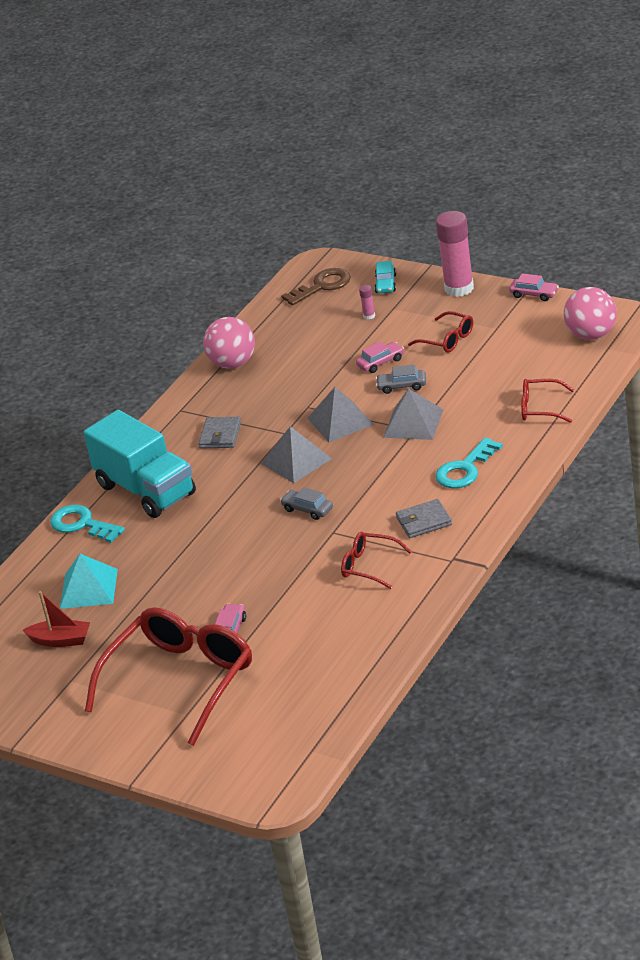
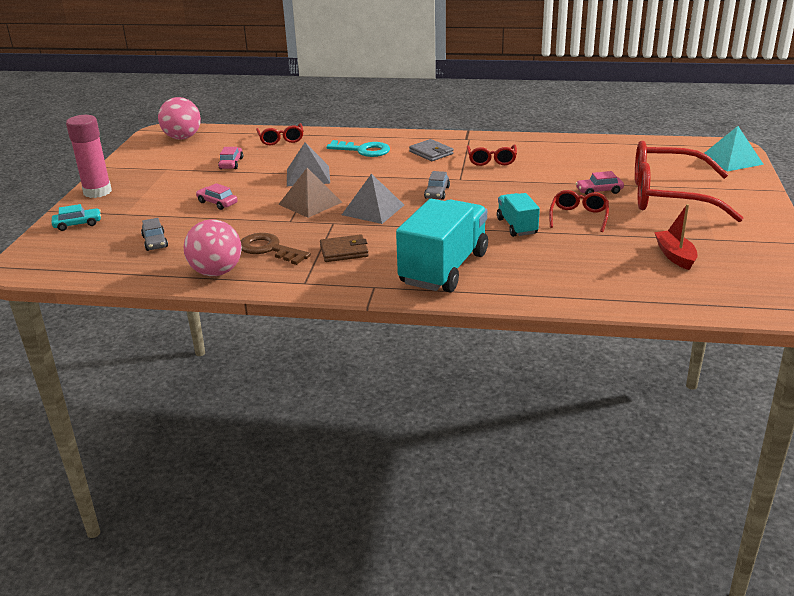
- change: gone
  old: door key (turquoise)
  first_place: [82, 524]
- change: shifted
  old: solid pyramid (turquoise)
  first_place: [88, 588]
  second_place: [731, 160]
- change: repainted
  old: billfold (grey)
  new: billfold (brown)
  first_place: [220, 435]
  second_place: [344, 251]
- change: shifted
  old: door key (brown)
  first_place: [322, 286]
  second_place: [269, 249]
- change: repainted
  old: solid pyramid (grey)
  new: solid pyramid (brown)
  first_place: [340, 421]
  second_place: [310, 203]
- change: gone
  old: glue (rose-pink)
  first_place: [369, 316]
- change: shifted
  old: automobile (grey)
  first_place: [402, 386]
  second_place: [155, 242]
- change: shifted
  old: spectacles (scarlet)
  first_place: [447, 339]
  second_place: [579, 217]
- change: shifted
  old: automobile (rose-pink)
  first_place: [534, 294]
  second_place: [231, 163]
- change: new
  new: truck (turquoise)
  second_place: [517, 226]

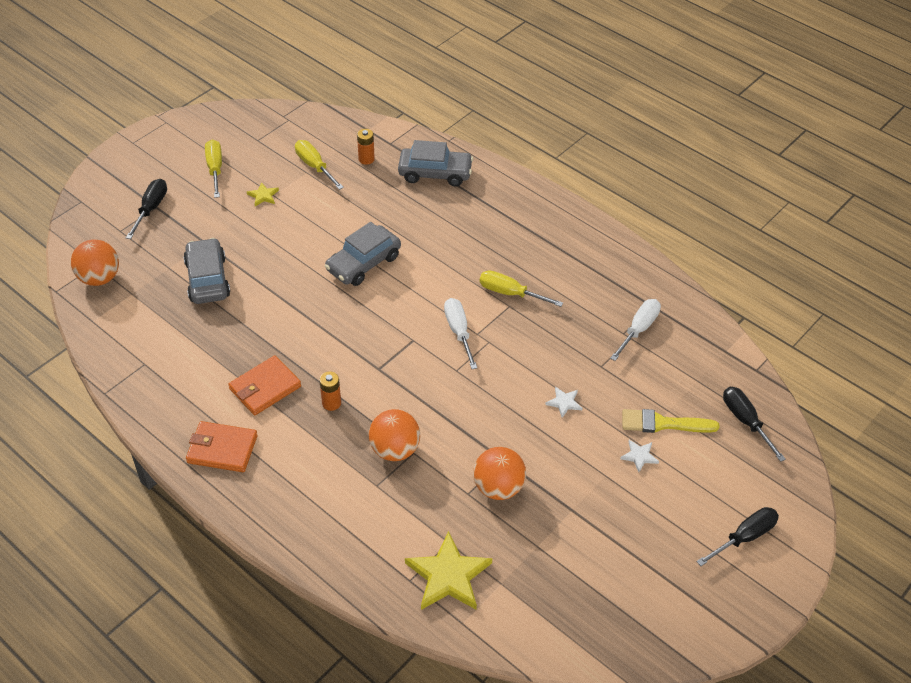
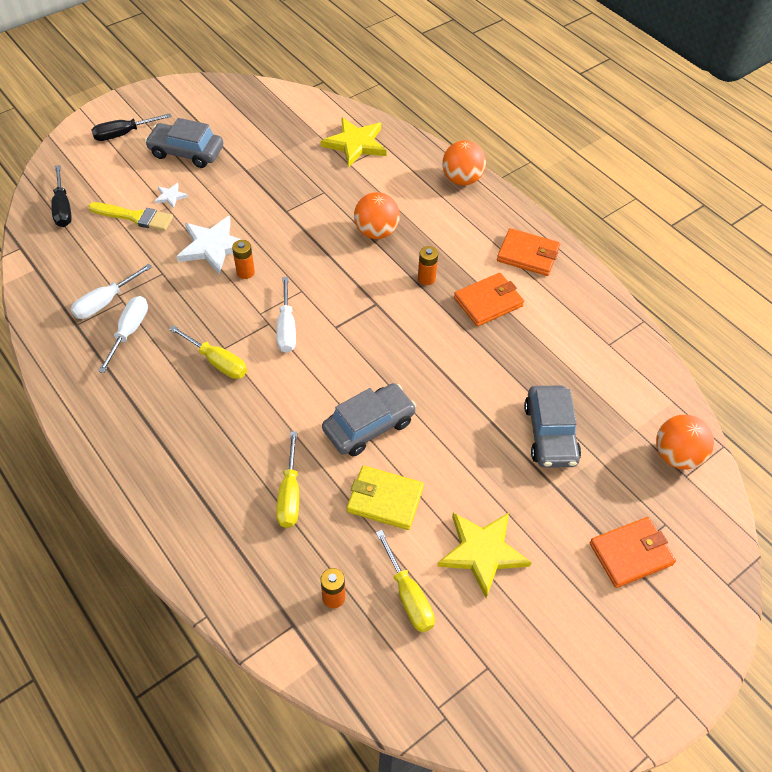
- change: swapped
  old: screwdriver (ebony)
  new: billfold (orange-coloured)
  first_place: [151, 209]
  second_place: [631, 554]
- change: shifted
  old: screwdriver (golden)
  first_place: [215, 169]
  second_place: [290, 494]
- change: scaled
  old: star shape (golden)
  first_place: [263, 196]
  second_place: [482, 552]
  factor: 2.13
- change: shifted
  old: automobile (grey)
  first_place: [435, 173]
  second_place: [186, 152]
- change: shifted
  old: sphere (orange-coloured)
  first_place: [498, 487]
  second_place: [462, 179]
- change: scaled
  old: star shape (white)
  first_place: [564, 402]
  second_place: [213, 247]
  factor: 2.13
- change: new
  new: screwdriver (white)
  second_place: [129, 332]
- change: new
  new: power cell (orange-coloured)
  second_place: [245, 272]
- change: new
  new: billfold (golden)
  second_place: [385, 499]

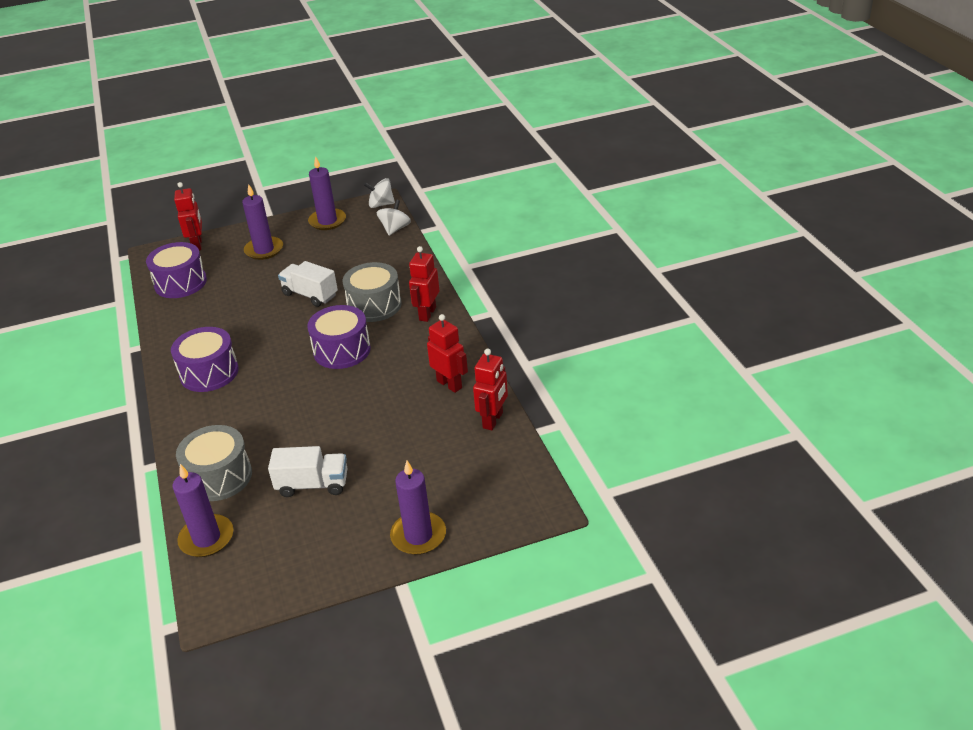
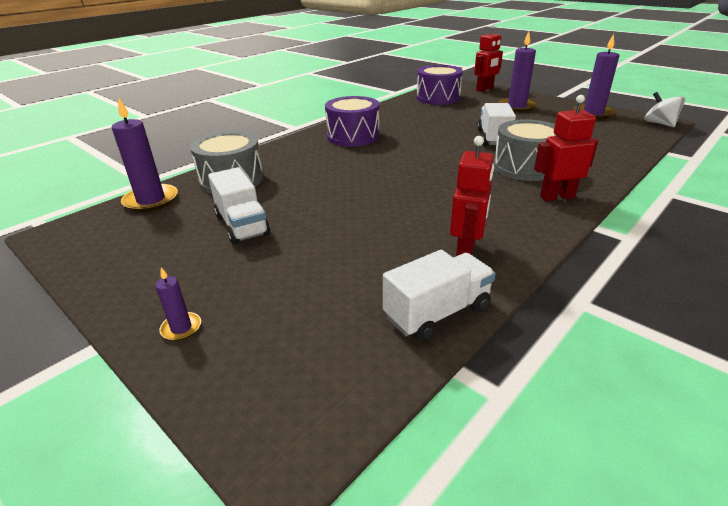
- change: gone
  old: snare drum (royal purple)
  first_place: [342, 350]
- change: gone
  old: spinning top (white)
  first_place: [395, 229]
- change: scaled
  old: pillar candle (royal purple)
  first_place: [418, 536]
  second_place: [181, 328]
  factor: 0.5
- change: swapped
  old: robot figure (scarlet)
  new: truck (white)
  first_place: [493, 420]
  second_place: [437, 313]

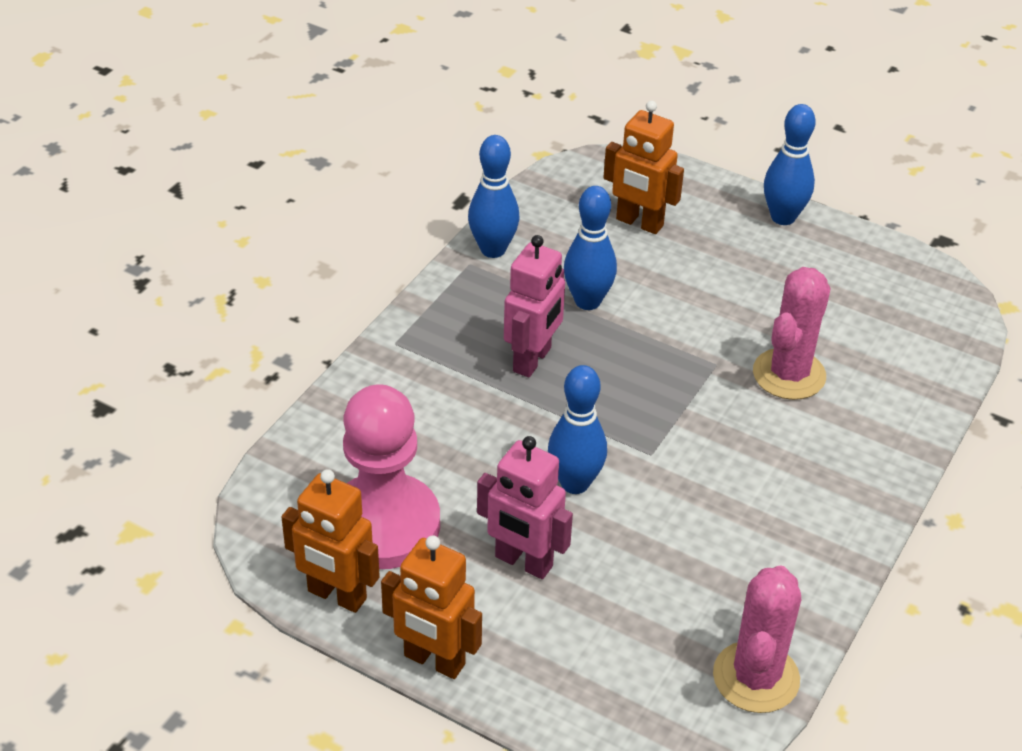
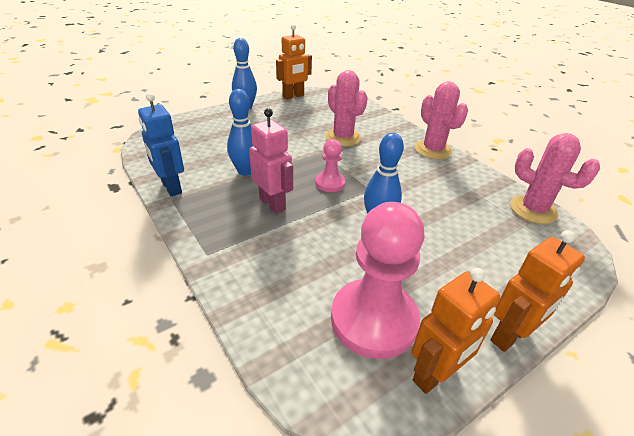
- change: swapped
  old: tenpin (royal blue)
  new: robot figure (royal blue)
  first_place: [493, 250]
  second_place: [171, 187]
- change: gone
  old: robot figure (rose-pink)
  first_place: [523, 562]
- change: shifted
  old: robot figure (orange-coloured)
  first_place: [639, 223]
  second_place: [293, 96]
- change: new
  new: game pawn (rose-pink)
  second_place: [330, 183]
- change: new
  new: cactus (rose-pink)
  second_place: [433, 150]

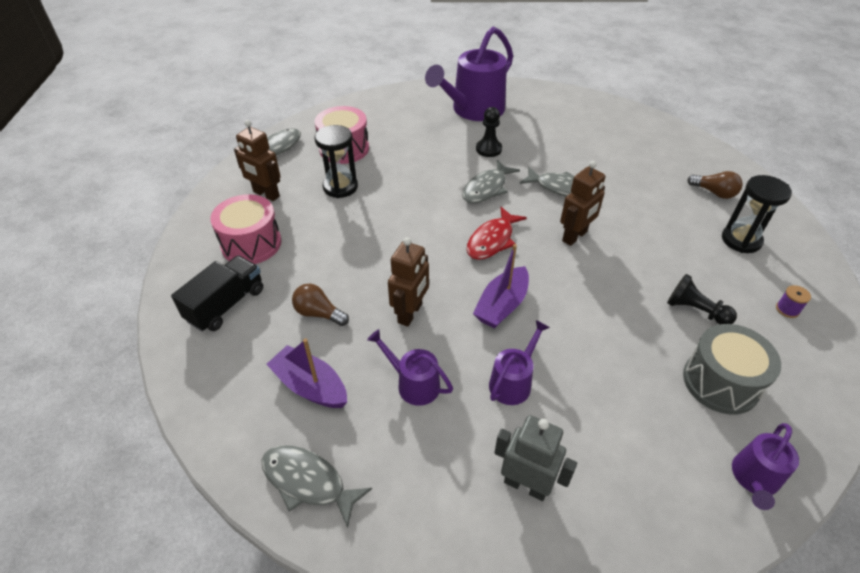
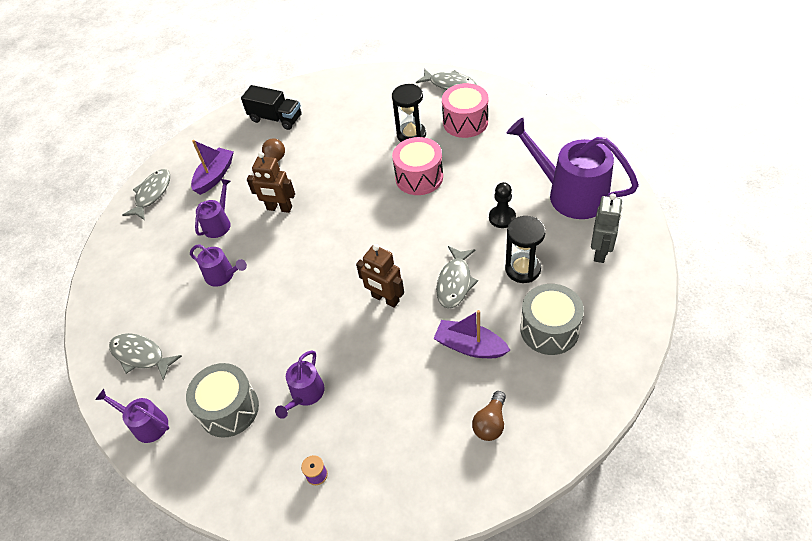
- change: shifted
  old: snare drum (rose-pink)
  first_place: [251, 244]
  second_place: [419, 177]
- change: gone
  old: robot figure (brown)
  first_place: [266, 194]
- change: shifted
  old: fish (grey)
  first_place: [486, 188]
  second_place: [141, 355]
- change: gone
  old: fish (scarlet)
  first_place: [492, 240]
- change: shifted
  old: sailboat (royal purple)
  first_place: [502, 305]
  second_place: [470, 346]
- change: shifted
  old: robot figure (grey)
  first_place: [526, 485]
  second_place: [600, 252]
- change: swapped
  old: game pawn (ebony)
  new: watering can (royal purple)
  first_place: [695, 310]
  second_place: [305, 394]
- change: shifted
  old: sand timer (ebony)
  first_place: [741, 240]
  second_place: [523, 269]
- change: new
  new: snare drum (grey)
  second_place: [549, 329]

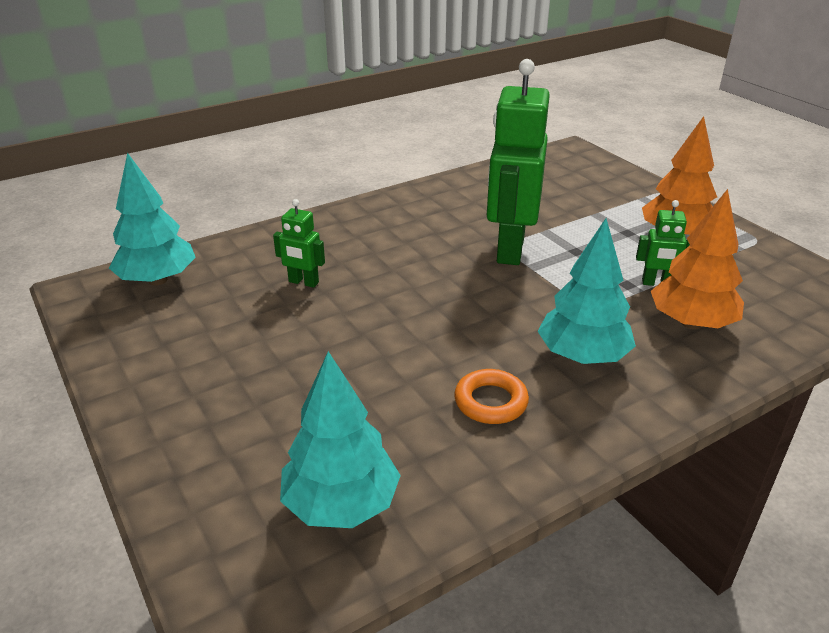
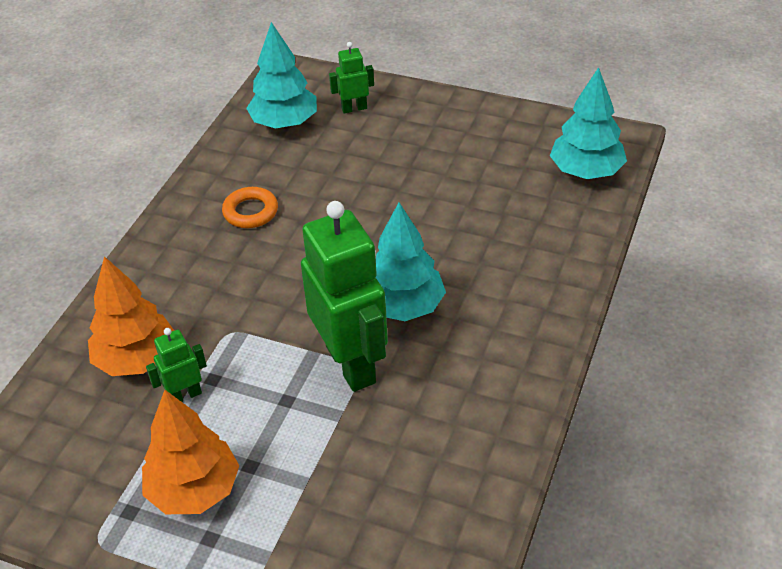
- change: shifted
  old: robot figure (leaf-green)
  first_place: [303, 282]
  second_place: [354, 108]
- change: shifted
  old: toy tree (turquoise)
  first_place: [582, 356]
  second_place: [403, 306]

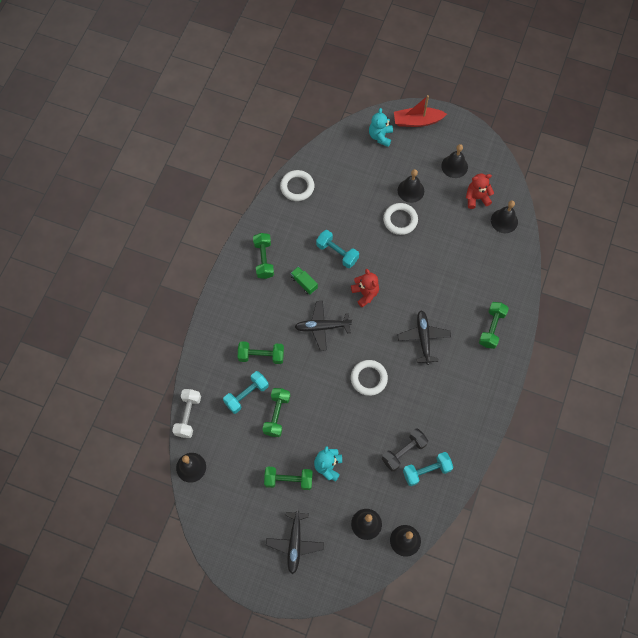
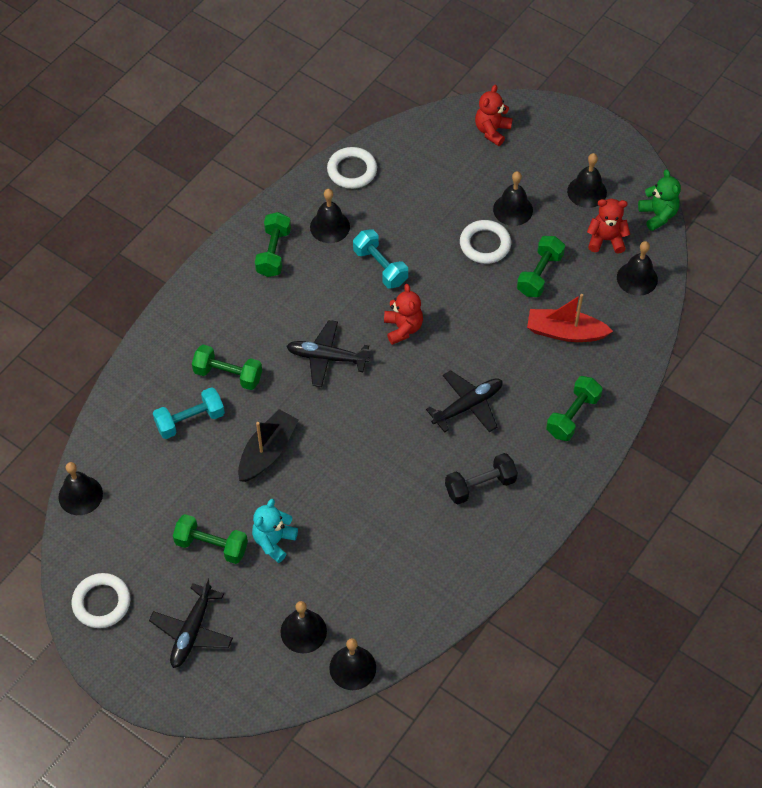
- change: gone
  old: free weight (white)
  first_place: [188, 416]
- change: shifted
  old: free weight (leaf-green)
  first_place: [277, 415]
  second_place: [539, 274]
- change: gone
  old: truck (leaf-green)
  first_place: [304, 283]
- change: shifted
  old: ring (white)
  first_place: [369, 378]
  second_place: [101, 602]
- change: repainted
  old: teddy (turquoise)
  new: teddy (scarlet)
  first_place: [380, 136]
  second_place: [492, 131]
- change: shifted
  old: free weight (ebony)
  first_place: [404, 452]
  second_place: [480, 486]
- change: shifted
  old: sailboat (scarlet)
  first_place: [417, 121]
  second_place: [565, 332]
- change: rotated
  old: aeroplane (ebony)
  first_place: [423, 338]
  second_place: [468, 405]
  degrees: 45
- change: gone
  old: free weight (turquoise)
  first_place: [426, 471]
- change: new
  new: sailboat (ebony)
  second_place: [267, 451]
- change: new
  new: hand bell (ebony)
  second_place: [330, 226]
- change: new
  new: teddy (leaf-green)
  second_place: [658, 215]

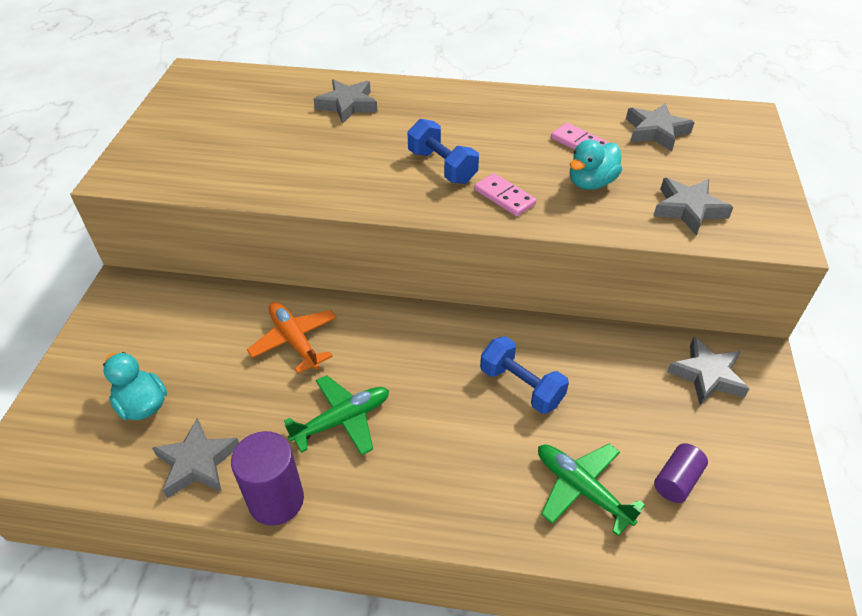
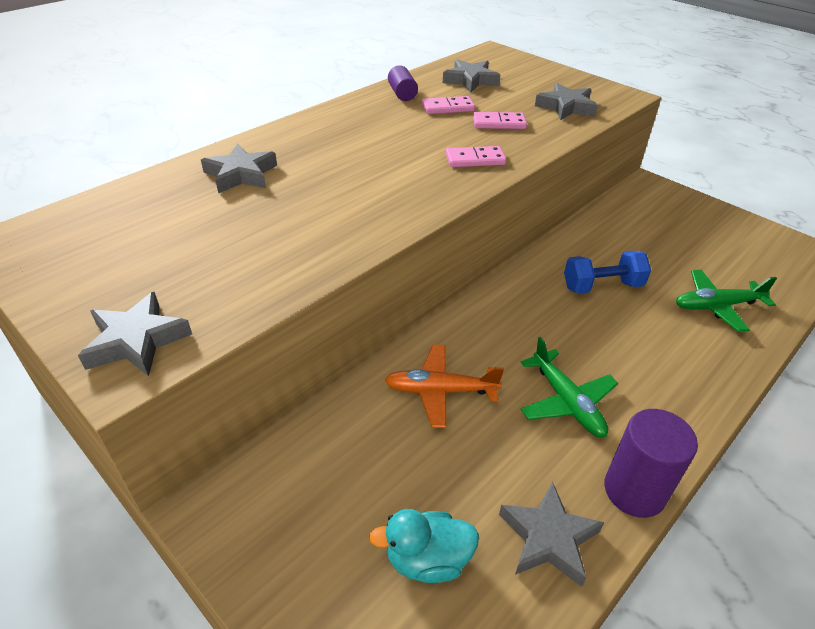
- change: rotated
  old: aeroplane (leaf-green)
  first_place: [342, 420]
  second_place: [566, 402]
  degrees: 150
- change: gone
  old: free weight (royal blue)
  first_place: [442, 167]
- change: swapped
  old: duck (turquoise)
  new: domino tile (rose-pink)
  first_place: [591, 183]
  second_place: [499, 123]
- change: shifted
  old: solid cylinder (royal purple)
  first_place: [677, 481]
  second_place: [402, 94]
- change: shifted
  old: star shape (grey)
  first_place: [707, 375]
  second_place: [137, 341]

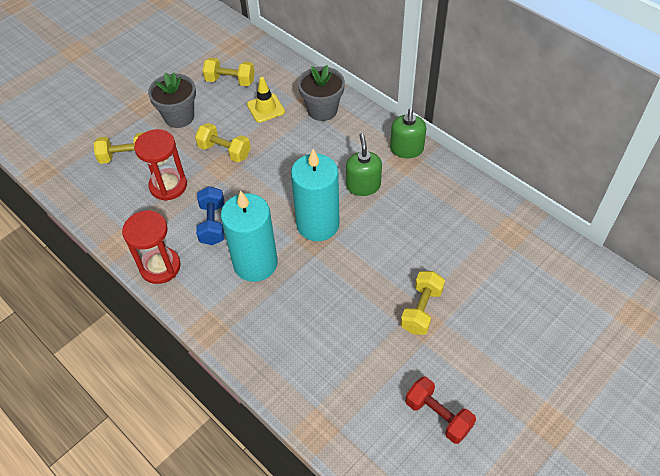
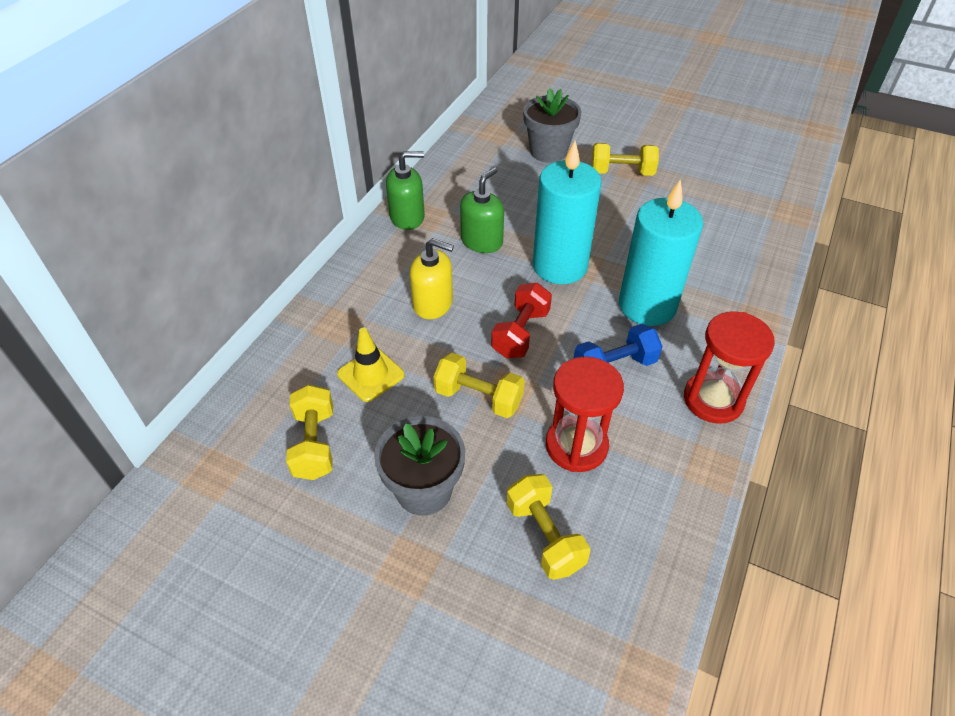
- change: rotated
  old: free weight (golden)
  first_place: [224, 151]
  second_place: [478, 397]
  degrees: -75
- change: shifted
  old: plant pot (grey)
  first_place: [322, 110]
  second_place: [548, 151]
- change: rotated
  old: soap pump (leaf-green)
  first_place: [363, 186]
  second_place: [482, 241]
  degrees: 150
- change: shifted
  old: free weight (scarlet)
  first_place: [438, 416]
  second_place: [521, 333]
- change: new
  new: soap pump (golden)
  second_place: [433, 303]

